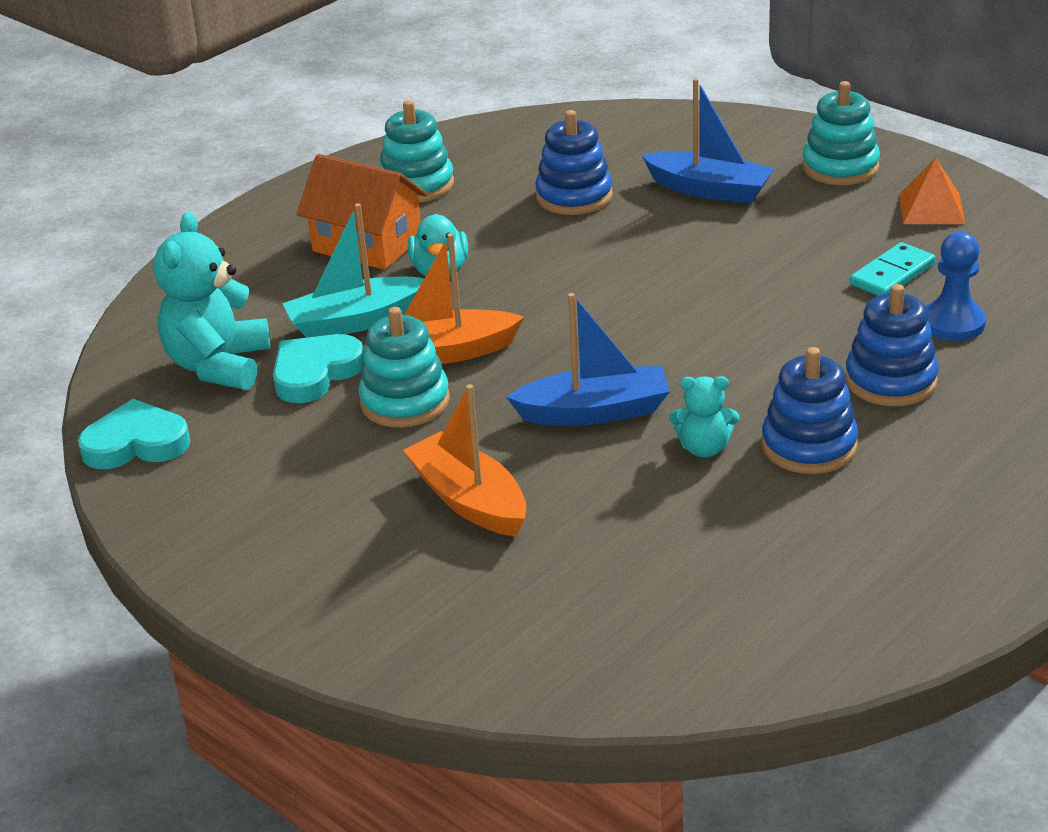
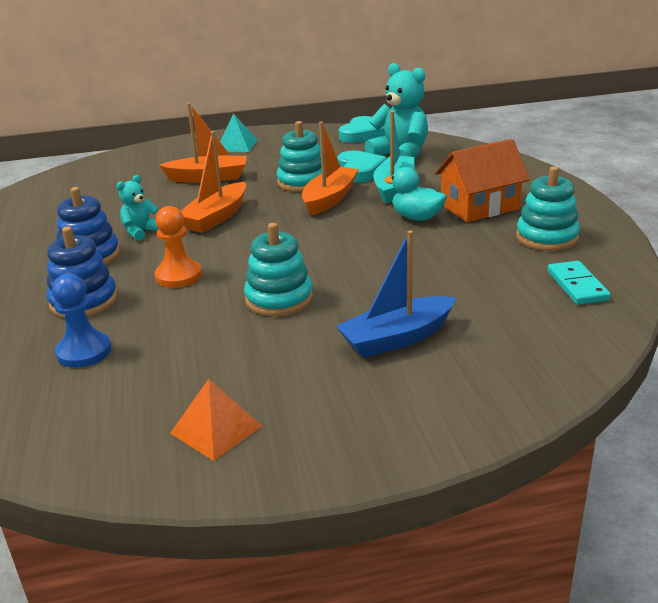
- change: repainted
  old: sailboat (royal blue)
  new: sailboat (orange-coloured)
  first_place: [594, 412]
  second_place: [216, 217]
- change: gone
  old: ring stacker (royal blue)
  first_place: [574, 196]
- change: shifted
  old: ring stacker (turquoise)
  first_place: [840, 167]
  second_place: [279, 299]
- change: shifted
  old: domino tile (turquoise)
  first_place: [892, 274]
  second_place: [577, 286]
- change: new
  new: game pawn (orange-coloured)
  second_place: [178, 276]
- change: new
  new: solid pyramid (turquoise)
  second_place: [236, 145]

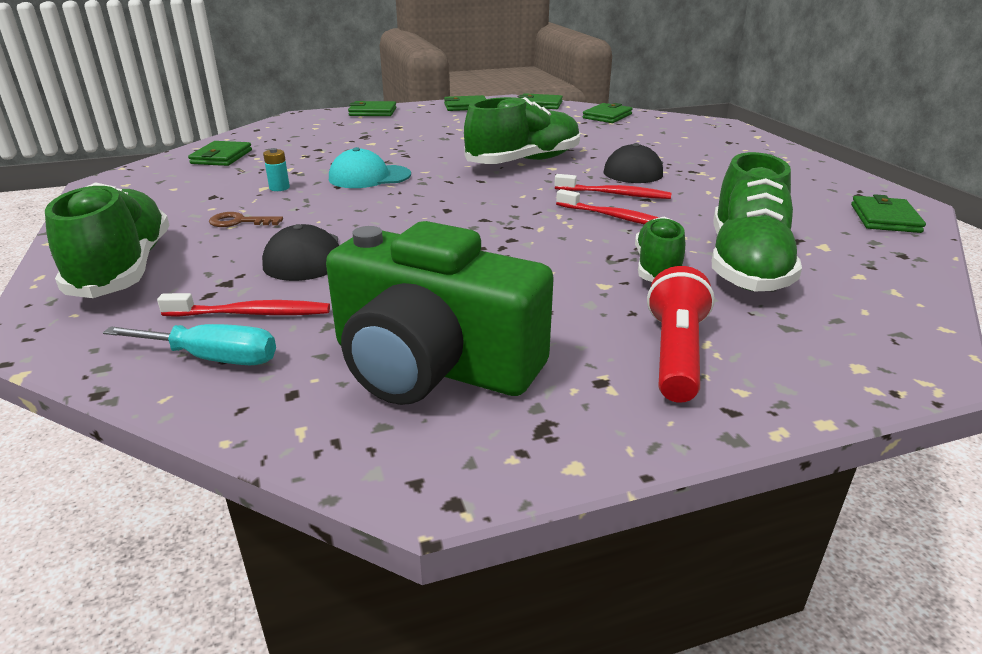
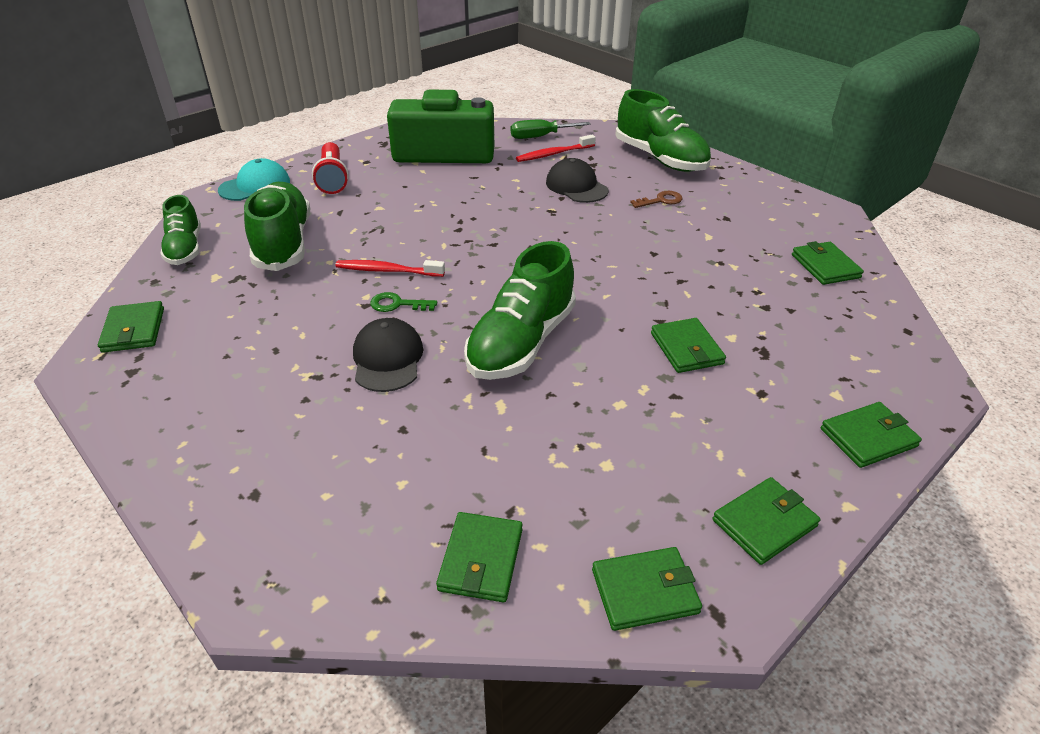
- change: repainted
  old: screwdriver (turquoise)
  new: screwdriver (leaf-green)
  first_place: [213, 359]
  second_place: [540, 137]
- change: gone
  old: power cell (turquoise)
  first_place: [279, 188]
- change: shifted
  old: baseball cap (turquoise)
  first_place: [369, 177]
  second_place: [255, 186]
- change: swapped
  old: dental brush (scarlet)
  new: door key (leaf-green)
  first_place: [614, 194]
  second_place: [398, 304]
- change: shifted
  old: lace-up shoe (leaf-green)
  first_place: [657, 267]
  second_place: [185, 249]
- change: new
  new: billfold (leaf-green)
  second_place: [686, 348]

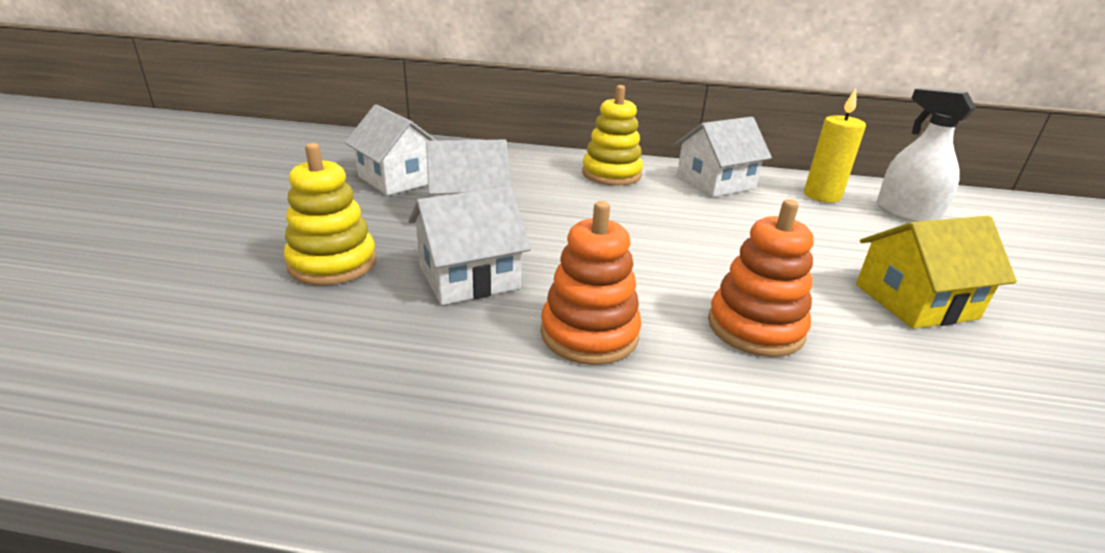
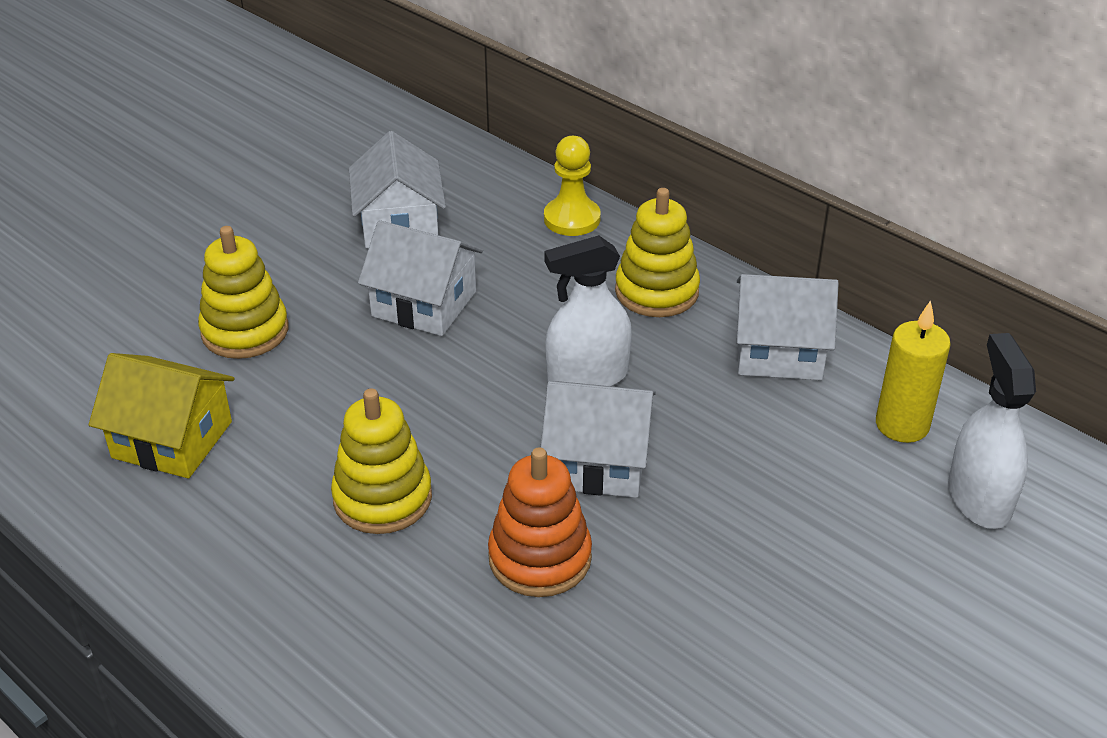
- change: shifted
  old: toy house (white)
  first_place: [469, 277]
  second_place: [598, 462]
- change: repainted
  old: ring stacker (orange-coloured)
  new: ring stacker (golden)
  first_place: [589, 334]
  second_place: [382, 498]
- change: shifted
  old: toy house (golden)
  first_place: [915, 301]
  second_place: [172, 440]
- change: new
  new: game pawn (golden)
  second_place: [572, 219]
- change: new
  new: sprayer (white)
  second_place: [587, 376]

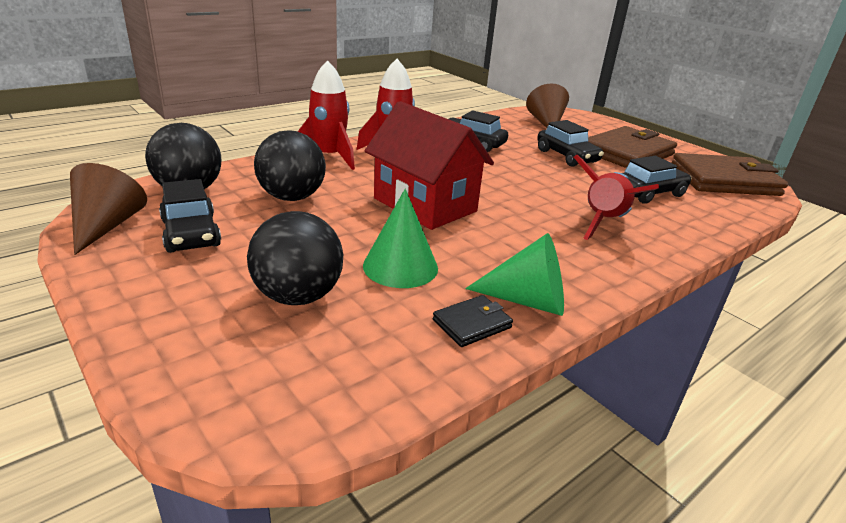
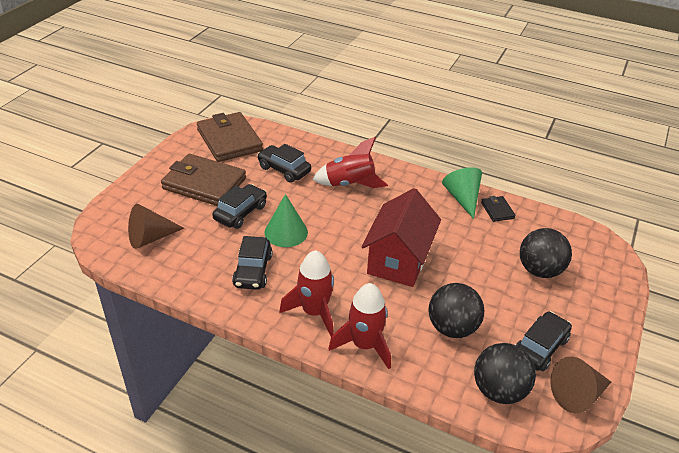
- change: shifted
  old: cone (leaf-green)
  first_place: [400, 266]
  second_place: [286, 232]
- change: rotated
  old: billfold (ebony)
  first_place: [472, 324]
  second_place: [497, 210]
  degrees: 45

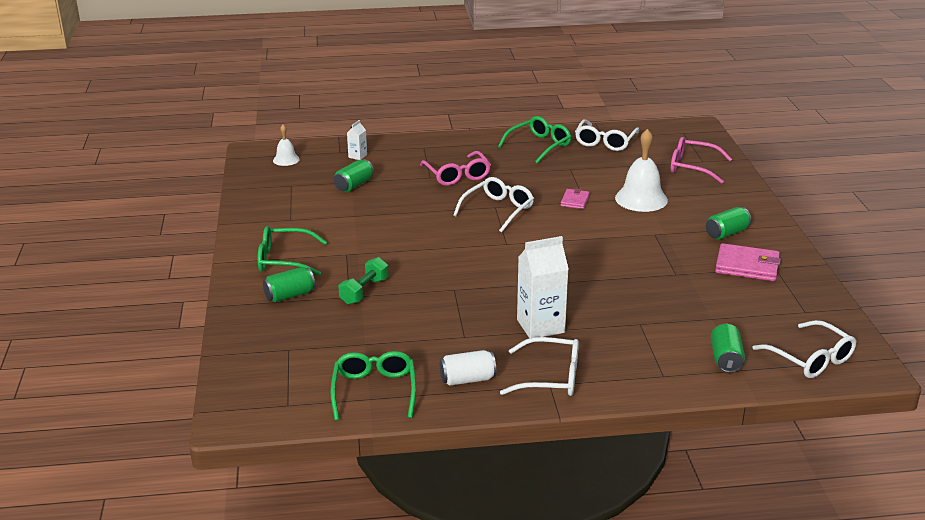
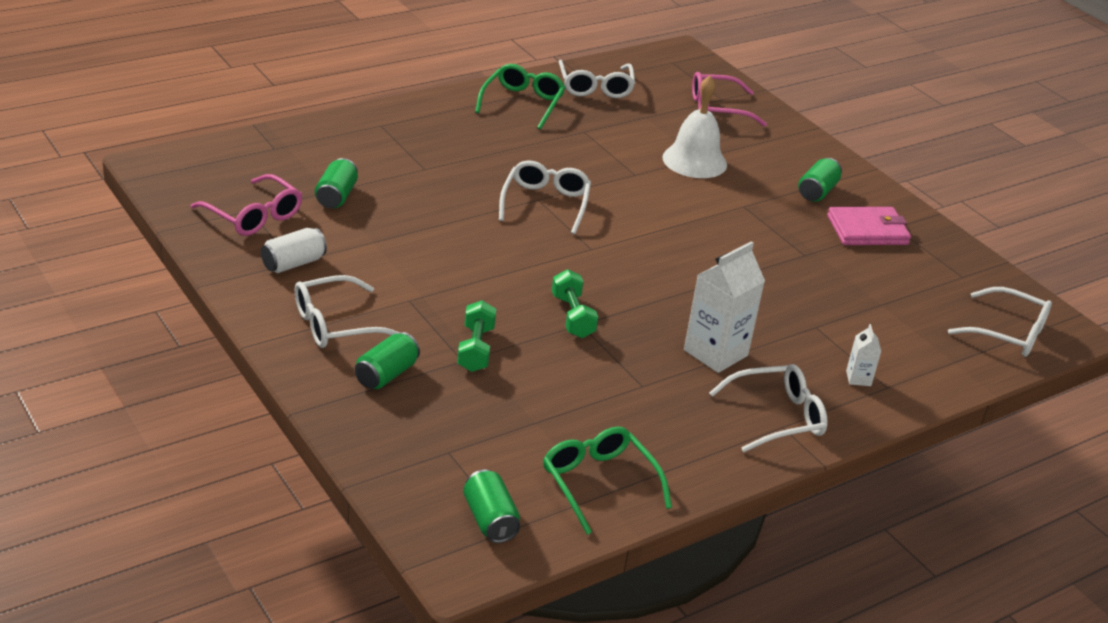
- change: repainted
  old: spectacles (leaf-green)
  new: spectacles (white)
  first_place: [284, 260]
  second_place: [336, 324]
- change: gone
  old: hand bell (white)
  first_place: [286, 159]
- change: shifted
  old: milk carton (white)
  first_place: [357, 156]
  second_place: [858, 378]
- change: shifted
  old: spectacles (rose-pink)
  first_place: [457, 175]
  second_place: [253, 216]
- change: shifted
  old: tin (white)
  first_place: [467, 379]
  second_place: [293, 263]
- change: gone
  old: billfold (rose-pink)
  first_place: [575, 201]
- change: shifted
  old: tin (leaf-green)
  first_place: [725, 359]
  second_place: [490, 520]
- change: new
  new: free weight (leaf-green)
  second_place: [572, 316]

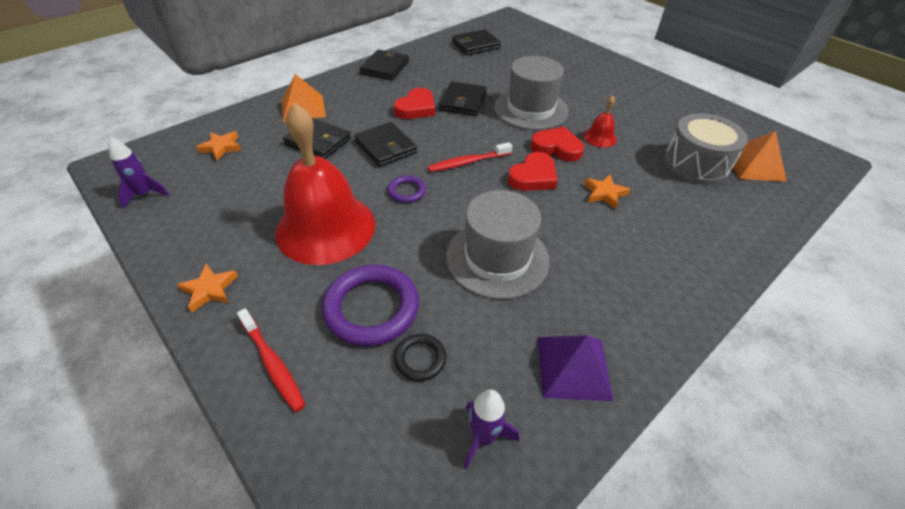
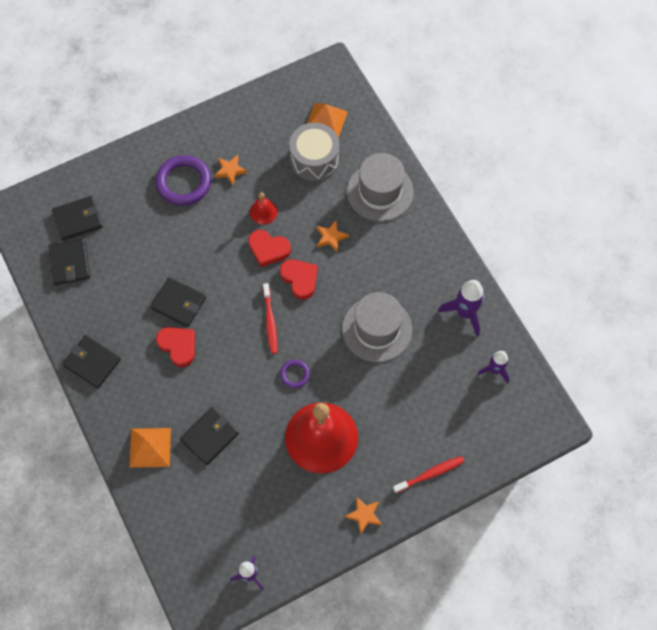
- change: shifted
  old: star shape (orange-coloured)
  first_place: [221, 147]
  second_place: [230, 170]
- change: shifted
  old: ring (royal purple)
  first_place: [371, 308]
  second_place: [184, 182]
- change: shifted
  old: billfold (ebony)
  first_place: [385, 147]
  second_place: [78, 219]
- change: gone
  old: ring (ebony)
  first_place: [420, 359]
- change: shifted
  old: tall hat (grey)
  first_place: [530, 109]
  second_place: [380, 192]
- change: rotated
  old: love heart (scarlet)
  first_place: [556, 147]
  second_place: [268, 249]
  degrees: -105
- change: swapped
  old: solid pyramid (royal purple)
  new: rocket (royal purple)
  first_place: [573, 367]
  second_place: [465, 313]

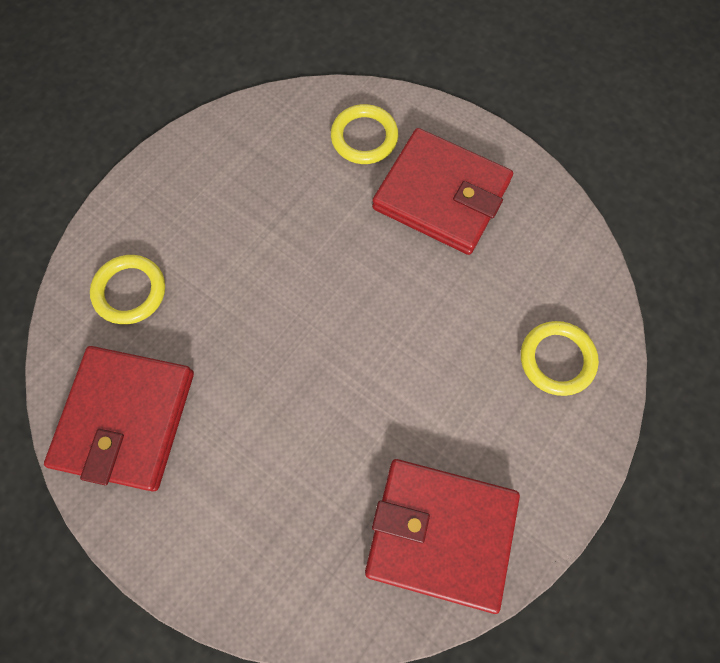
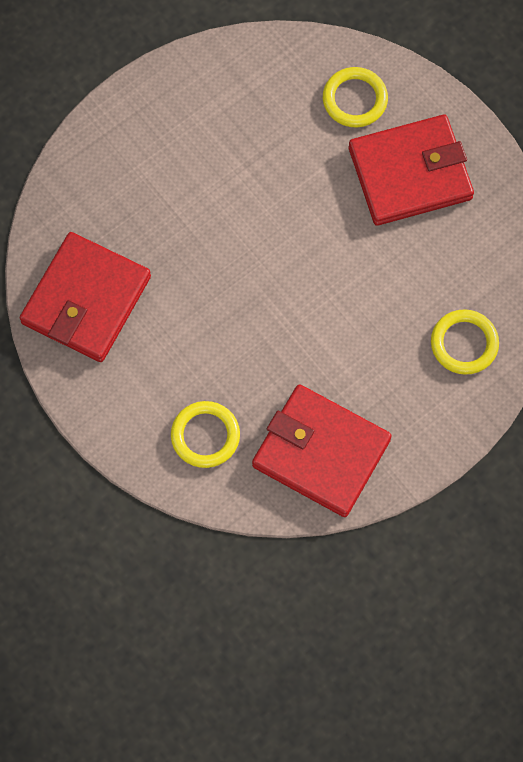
- change: shifted
  old: ring (golden)
  first_place: [130, 291]
  second_place: [205, 436]
- change: rotated
  old: billfold (scarlet)
  first_place: [441, 195]
  second_place: [410, 173]
  degrees: -60

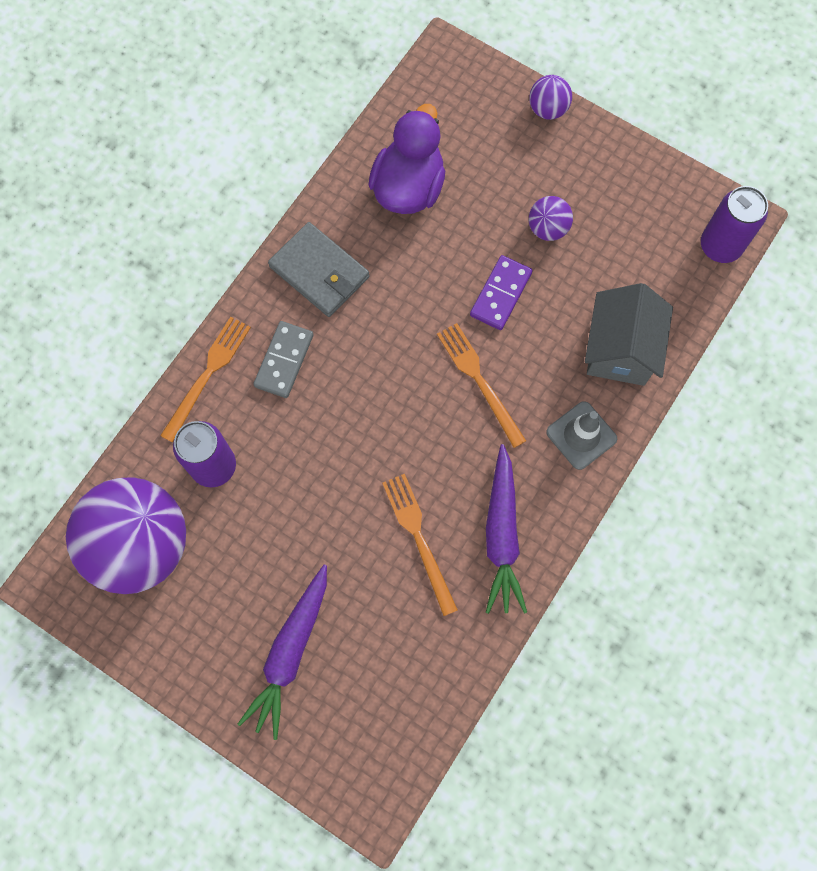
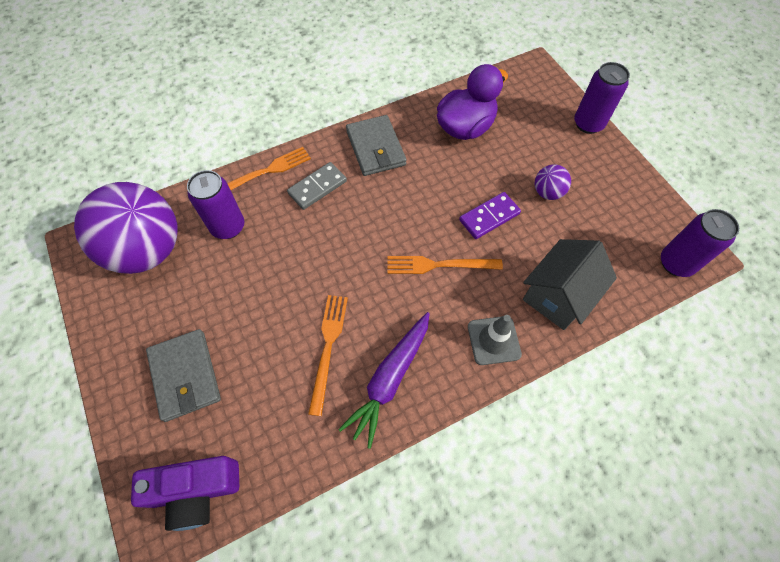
- change: swapped
  old: toy carrot (royal purple)
  new: billfold (grey)
  first_place: [290, 652]
  second_place: [185, 376]
- change: rotated
  old: fork (orange-coloured)
  first_place: [480, 381]
  second_place: [440, 265]
  degrees: -90
- change: swapped
  old: sphere (royal purple)
  new: tin (royal purple)
  first_place: [548, 109]
  second_place: [588, 124]
- change: new
  new: photo camera (royal purple)
  second_place: [196, 491]

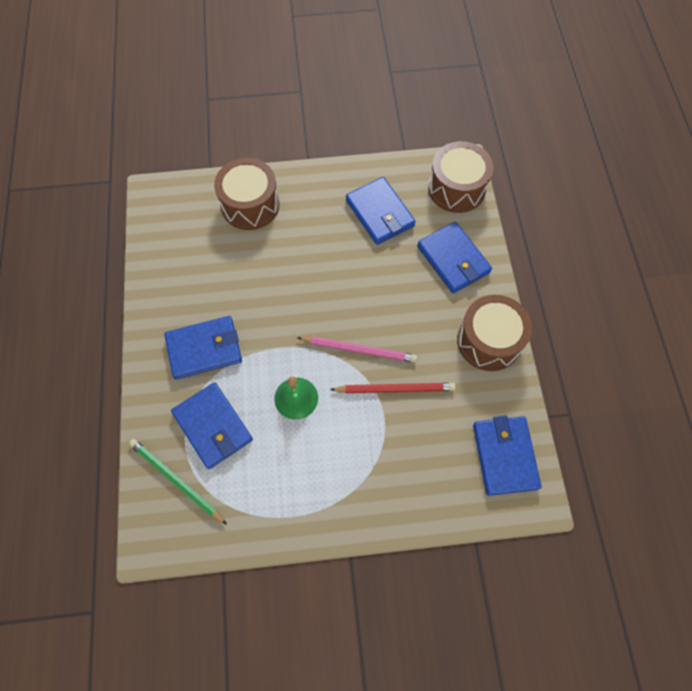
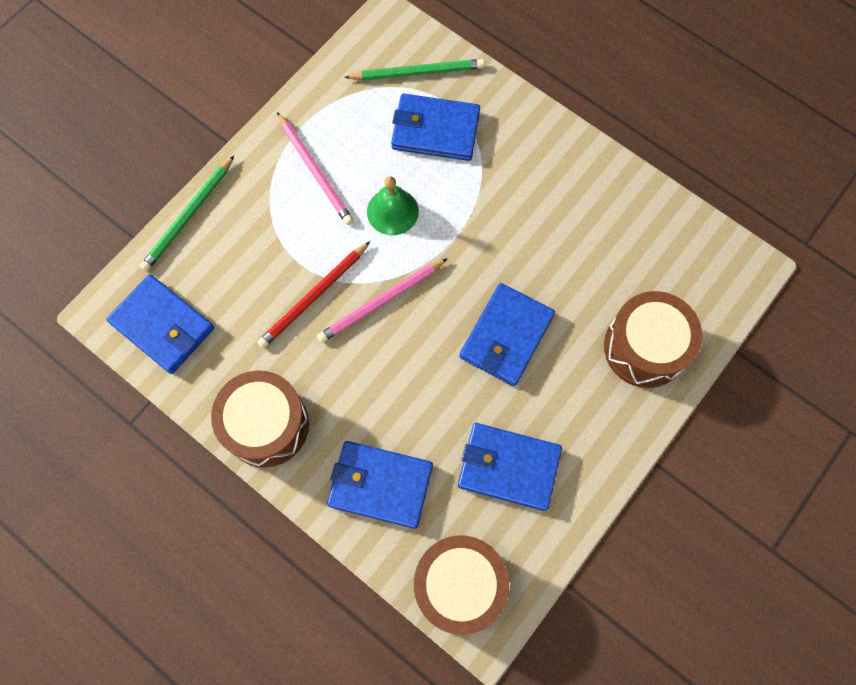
- change: shifted
  old: billfold (royal blue)
  first_place: [204, 349]
  second_place: [506, 336]
- change: new
  new: lead pencil (leaf-green)
  second_place: [188, 216]
- change: new
  new: lead pencil (rose-pink)
  second_place: [315, 171]

